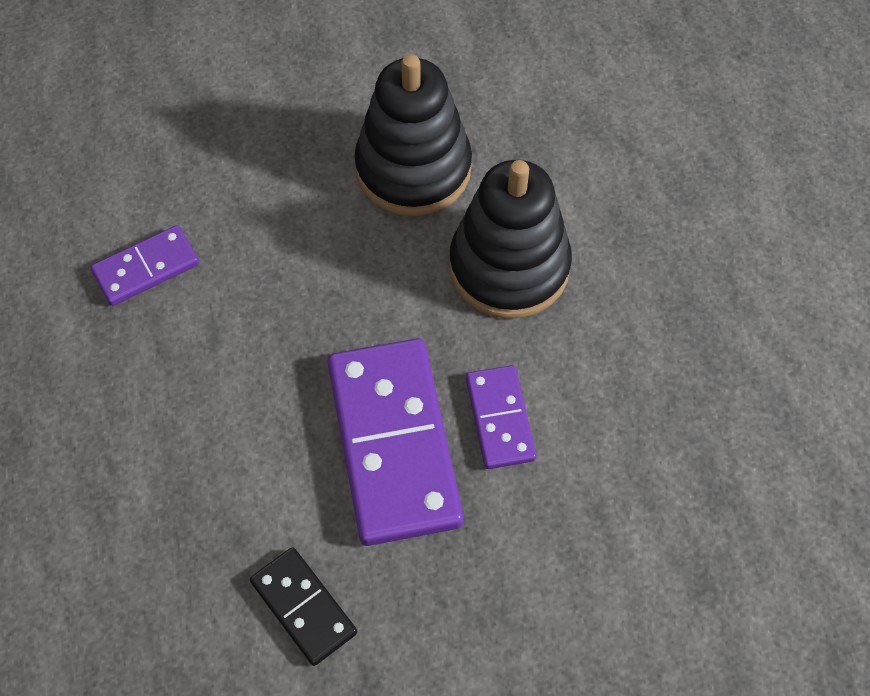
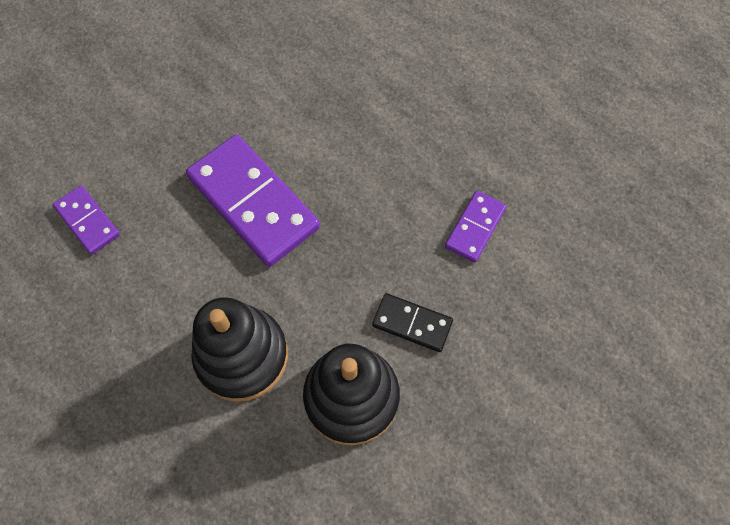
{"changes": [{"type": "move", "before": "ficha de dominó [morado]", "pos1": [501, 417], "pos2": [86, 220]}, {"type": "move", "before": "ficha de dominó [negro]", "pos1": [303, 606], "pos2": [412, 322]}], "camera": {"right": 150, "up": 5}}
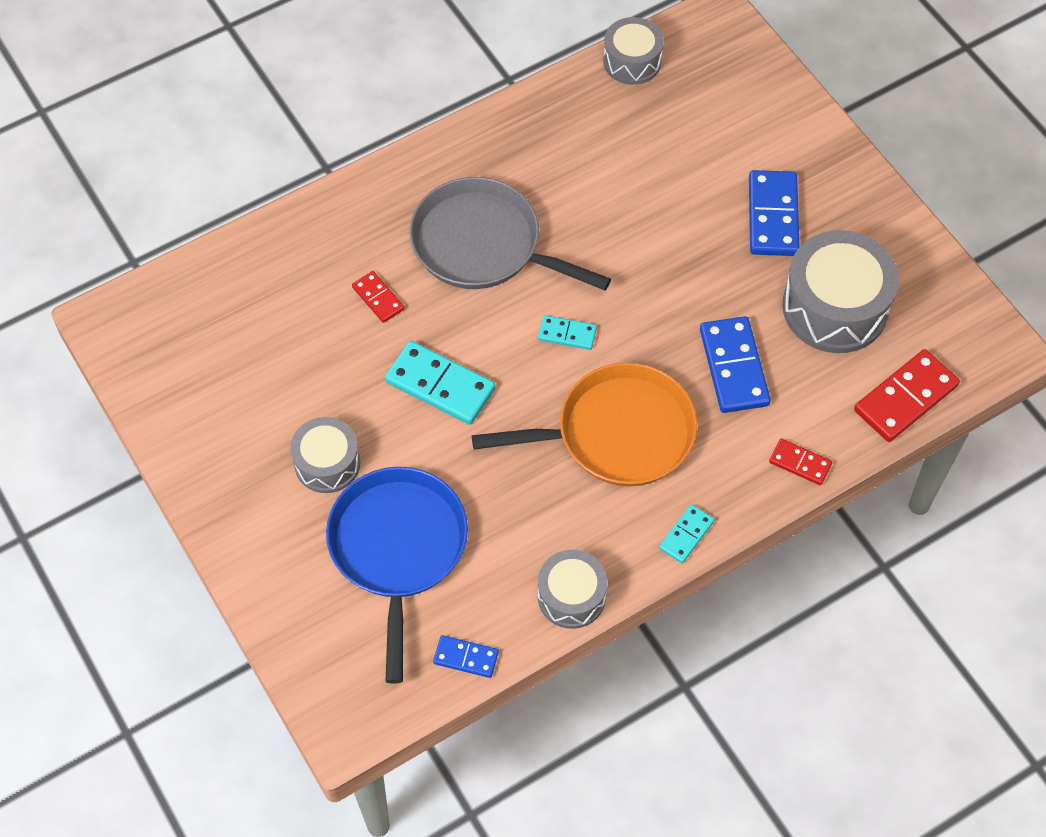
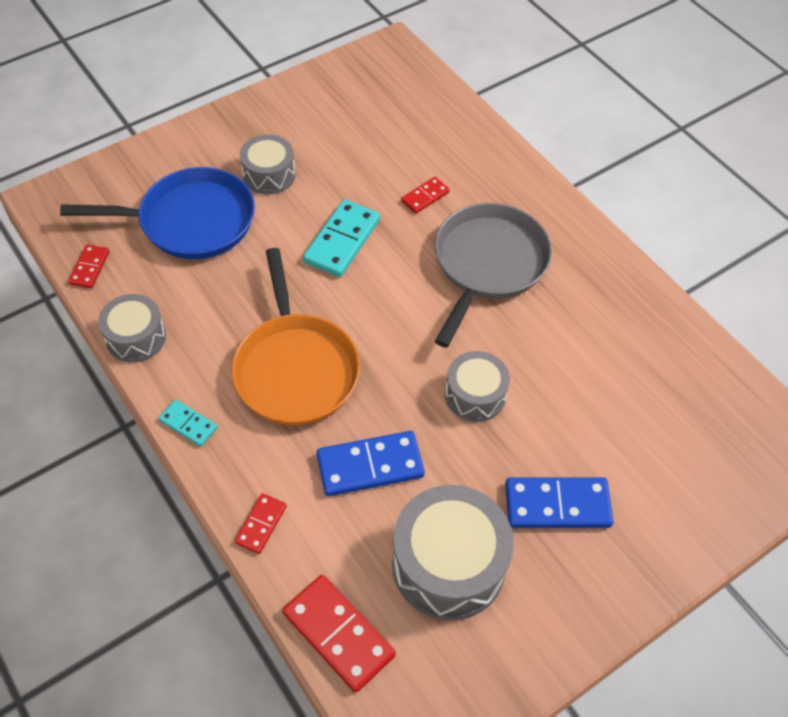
{"changes": [{"type": "recolor", "before": "ficha de dominó [azul]", "after": "ficha de dominó [rojo]", "pos1": [466, 656], "pos2": [88, 266]}, {"type": "move", "before": "tambor [gris]", "pos1": [633, 51], "pos2": [477, 386]}, {"type": "delete", "before": "ficha de dominó [turquesa]", "pos1": [567, 332]}], "camera": {"right": 85, "up": -5}}
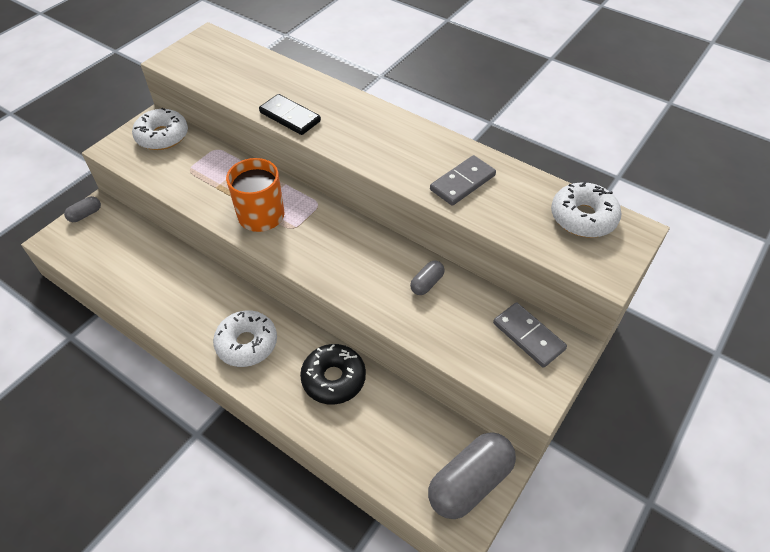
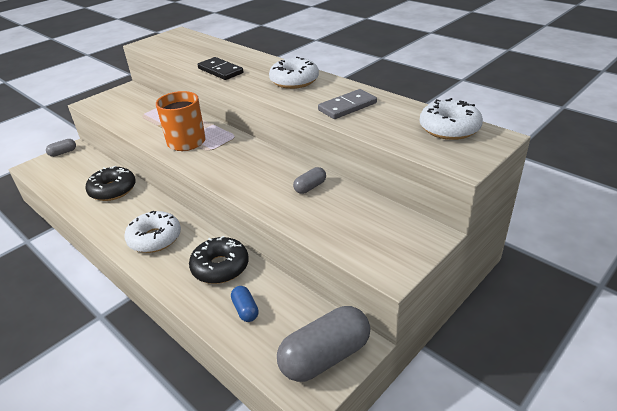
{"changes": [{"type": "insert", "after": "rosquilla [negro]", "pos2": [111, 183]}, {"type": "insert", "after": "cápsula [azul]", "pos2": [245, 304]}, {"type": "move", "before": "rosquilla [blanco]", "pos1": [160, 129], "pos2": [294, 73]}, {"type": "delete", "before": "ficha de dominó [gris]", "pos1": [530, 335]}], "camera": {"right": 10, "up": -15}}
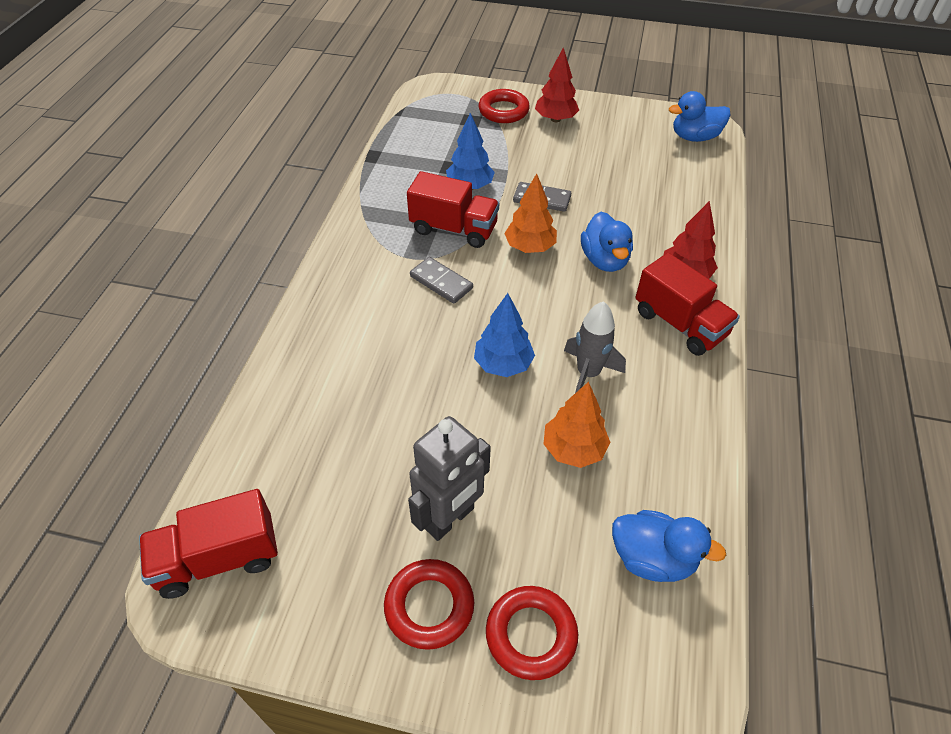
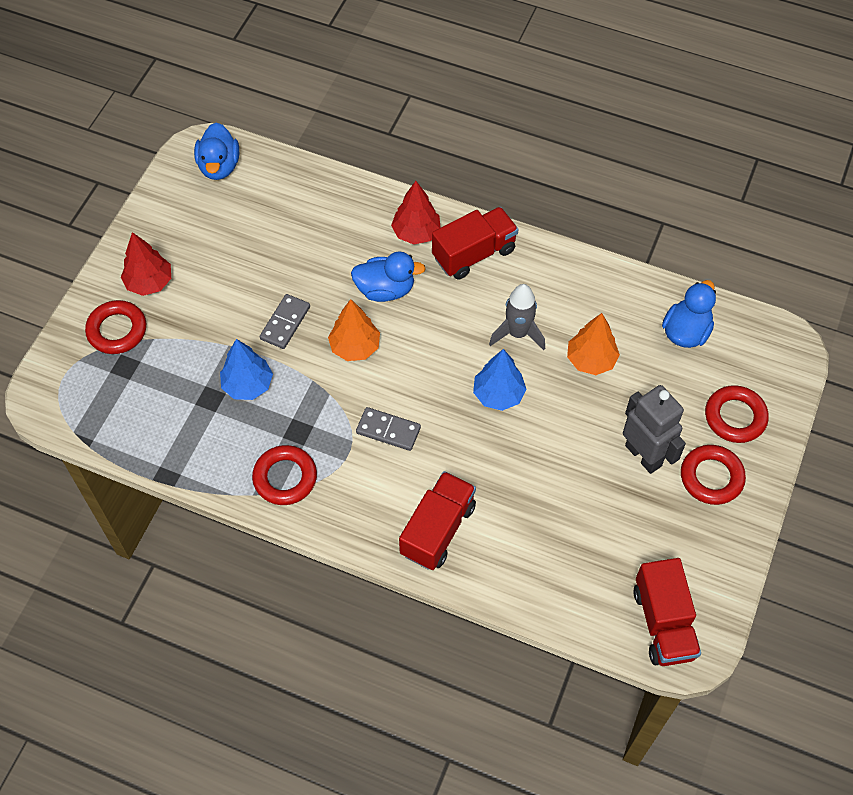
{"changes": [{"type": "insert", "after": "anillo [rojo]", "pos2": [284, 475]}, {"type": "rotate", "before": "ficha de dominó [gris]", "pos1": [441, 280], "pos2": [388, 429], "turn": 60}, {"type": "move", "before": "camión [rojo]", "pos1": [453, 209], "pos2": [437, 520]}], "camera": {"right": -80, "up": 10}}
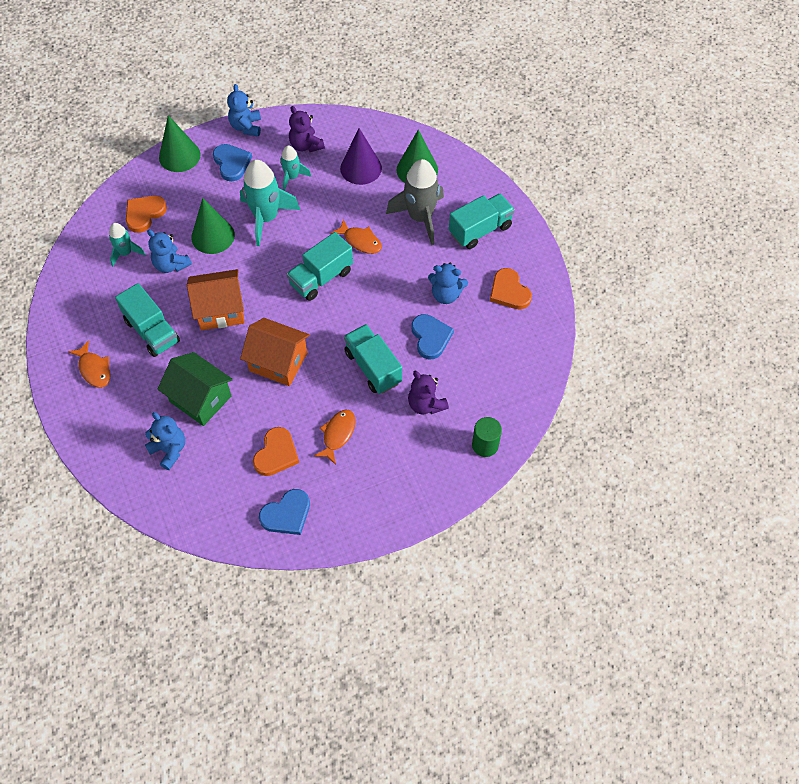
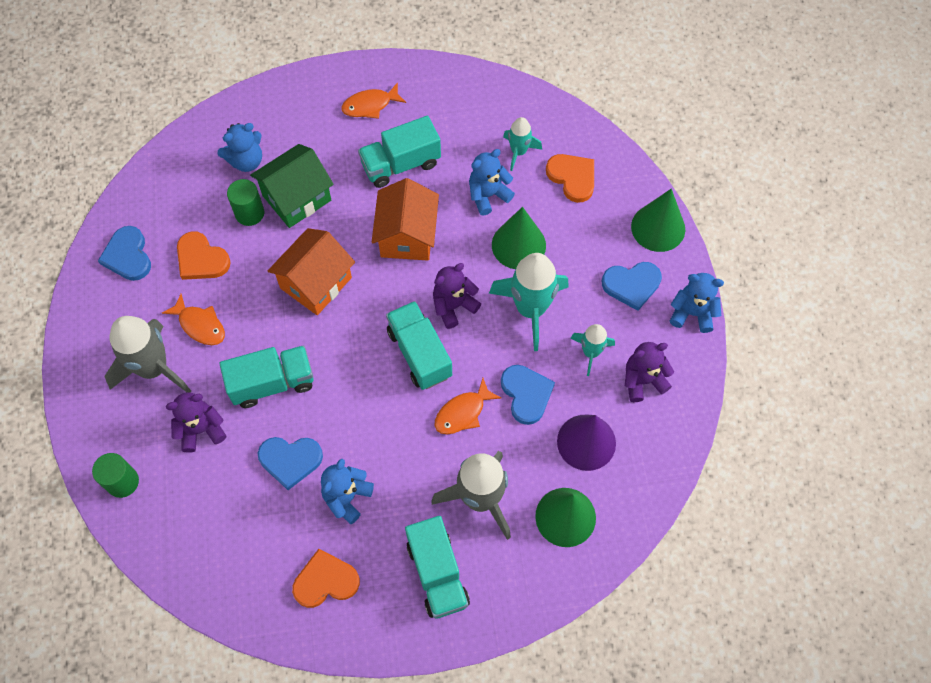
{"changes": [{"type": "insert", "after": "cohete [gris]", "pos2": [147, 354]}, {"type": "insert", "after": "cilindro [verde]", "pos2": [245, 202]}, {"type": "insert", "after": "osito [morado]", "pos2": [457, 296]}, {"type": "insert", "after": "corazón [azul]", "pos2": [528, 395]}], "camera": {"right": 105, "up": 5}}
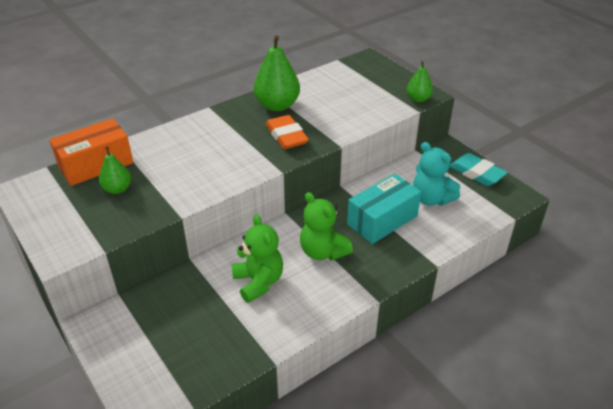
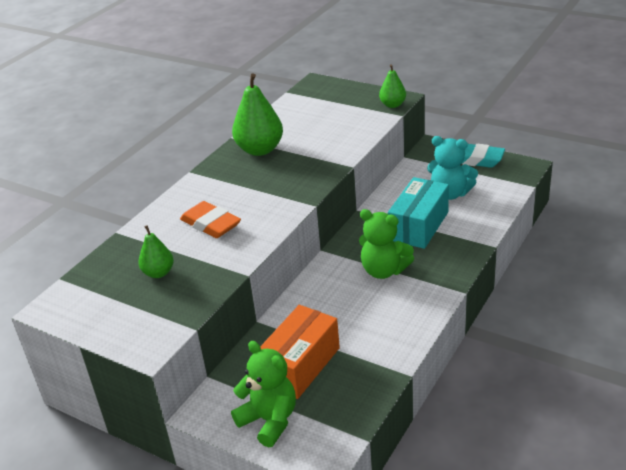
{"changes": [{"type": "move", "before": "goma de borrar [naranja]", "pos1": [287, 132], "pos2": [210, 219]}, {"type": "move", "before": "osito [verde]", "pos1": [257, 258], "pos2": [263, 394]}, {"type": "move", "before": "caja [naranja]", "pos1": [91, 152], "pos2": [300, 352]}], "camera": {"right": -20, "up": -5}}
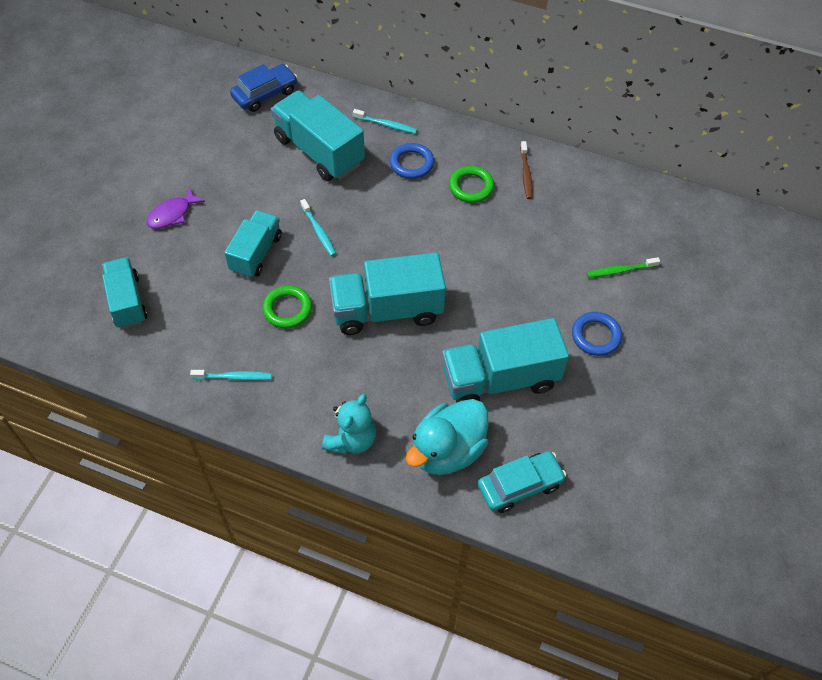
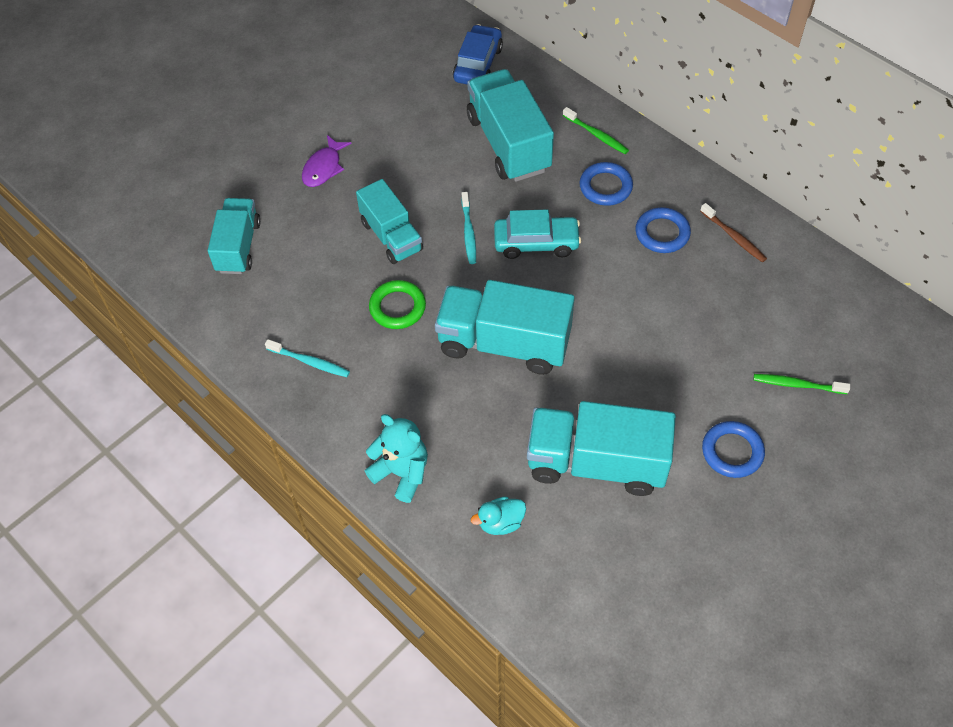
{"changes": [{"type": "rotate", "before": "pez [morado]", "pos1": [176, 208], "pos2": [327, 161], "turn": -45}, {"type": "rotate", "before": "camión [turquesa]", "pos1": [253, 244], "pos2": [389, 221], "turn": 105}, {"type": "rotate", "before": "osito [turquesa]", "pos1": [349, 424], "pos2": [396, 458], "turn": -105}, {"type": "rotate", "before": "coche [azul]", "pos1": [263, 88], "pos2": [478, 54], "turn": -60}, {"type": "resize", "before": "pato [turquesa]", "pos1": [447, 437], "pos2": [498, 515], "scale": 0.48}, {"type": "move", "before": "coche [turquesa]", "pos1": [522, 482], "pos2": [537, 234]}, {"type": "recolor", "before": "cepillo de dientes [turquesa]", "after": "cepillo de dientes [verde]", "pos1": [385, 121], "pos2": [596, 130]}, {"type": "recolor", "before": "anillo [verde]", "after": "anillo [azul]", "pos1": [471, 184], "pos2": [663, 230]}, {"type": "rotate", "before": "cepillo de dientes [marrón]", "pos1": [526, 170], "pos2": [733, 233], "turn": -60}], "camera": {"right": 25, "up": 0}}
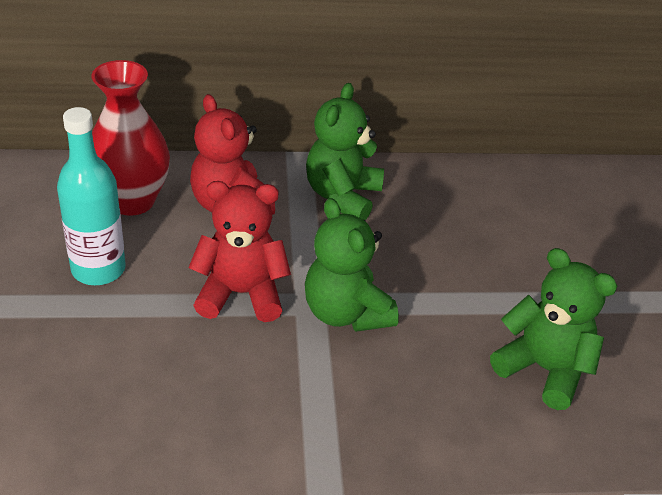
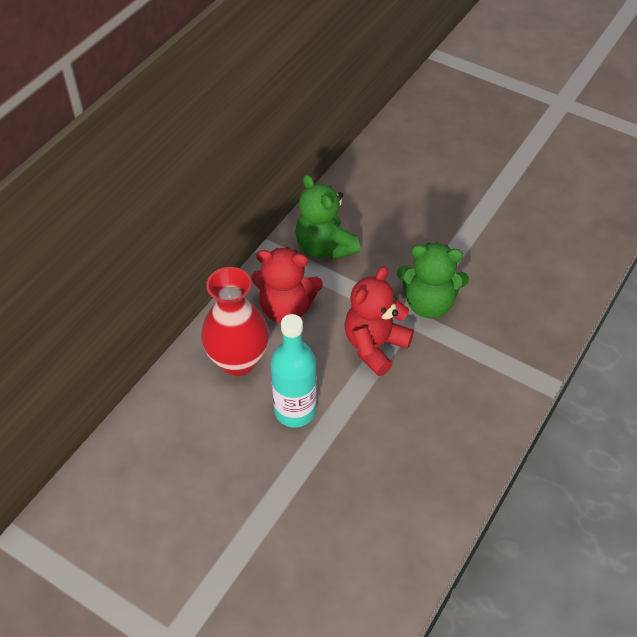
{"changes": [{"type": "delete", "before": "osito [verde]", "pos1": [553, 329]}], "camera": {"right": -50, "up": 10}}
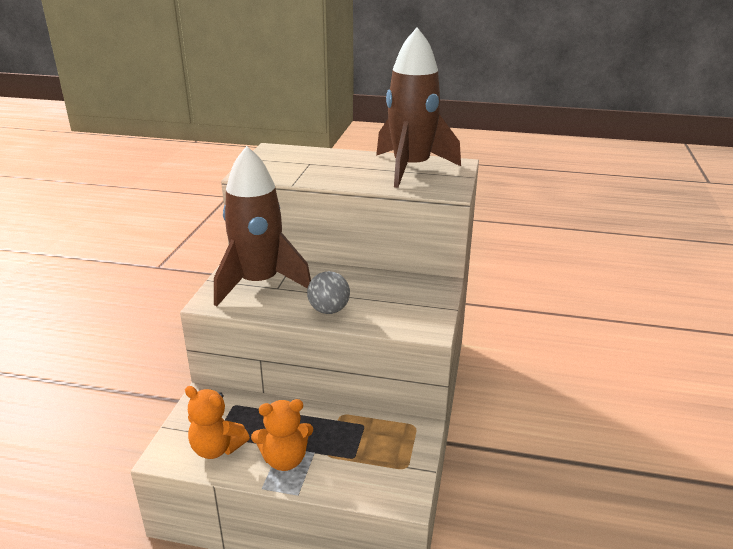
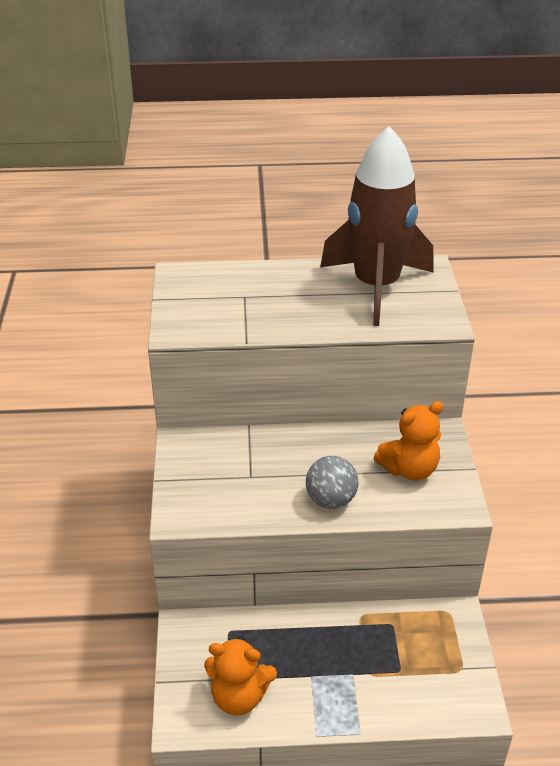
{"changes": [{"type": "move", "before": "osito [naranja]", "pos1": [282, 435], "pos2": [408, 441]}, {"type": "delete", "before": "cohete [marrón]", "pos1": [262, 226]}], "camera": {"right": -15, "up": 10}}
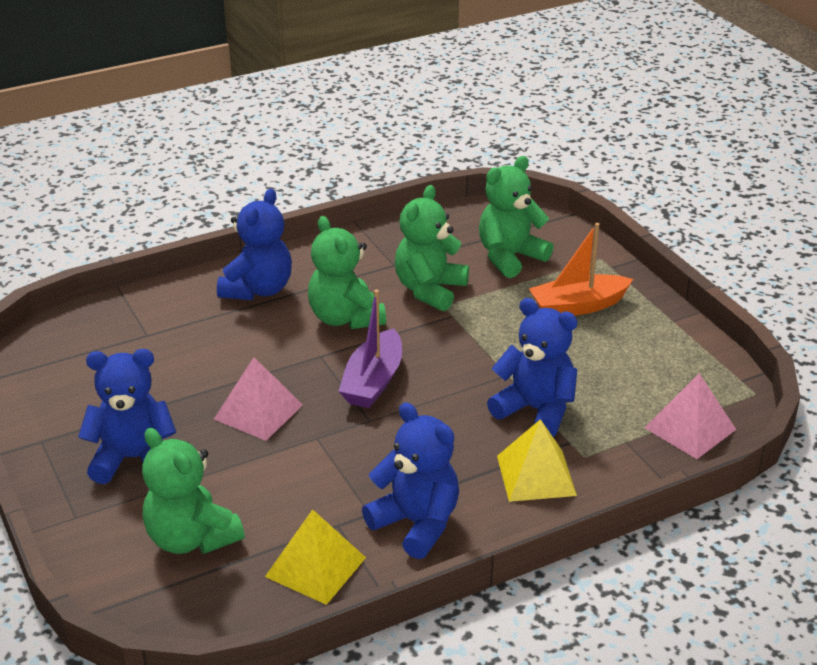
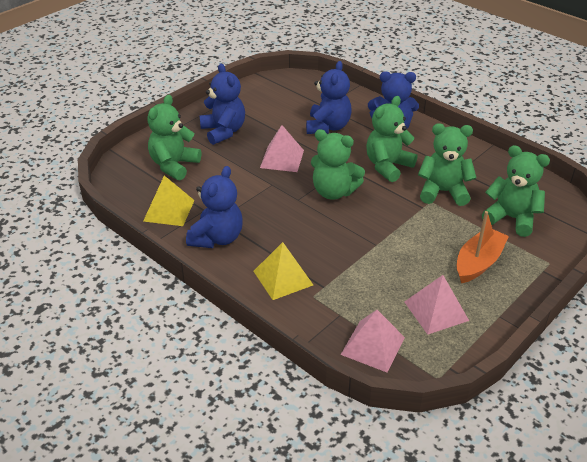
{"changes": [{"type": "move", "before": "osito [azul]", "pos1": [532, 367], "pos2": [329, 97]}, {"type": "replace", "before": "barco [morado]", "after": "osito [verde]", "pos1": [370, 348], "pos2": [338, 164]}, {"type": "insert", "after": "pirámide [rosa]", "pos2": [437, 305]}, {"type": "rotate", "before": "barco [naranja]", "pos1": [581, 269], "pos2": [483, 247], "turn": 75}], "camera": {"right": 70, "up": 5}}
